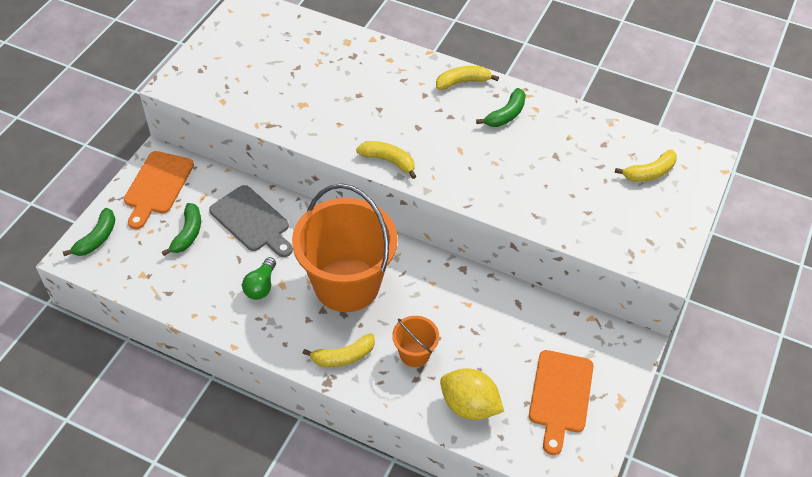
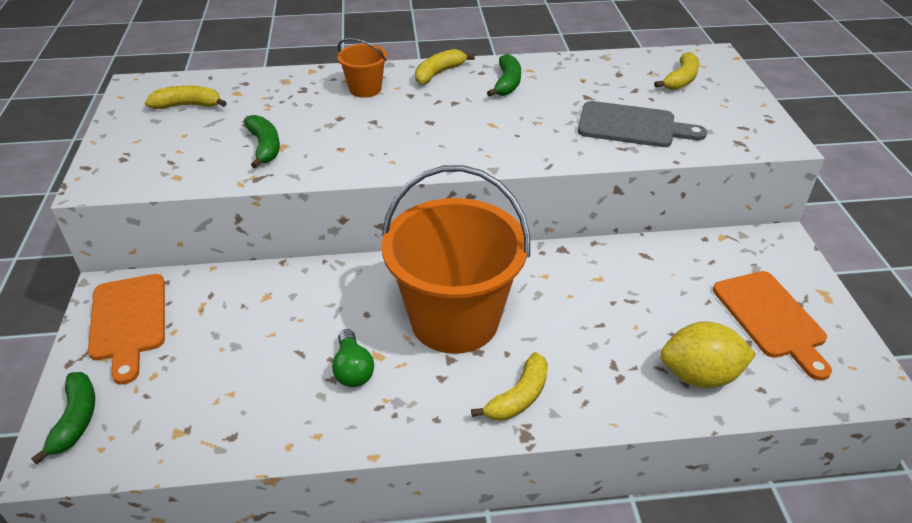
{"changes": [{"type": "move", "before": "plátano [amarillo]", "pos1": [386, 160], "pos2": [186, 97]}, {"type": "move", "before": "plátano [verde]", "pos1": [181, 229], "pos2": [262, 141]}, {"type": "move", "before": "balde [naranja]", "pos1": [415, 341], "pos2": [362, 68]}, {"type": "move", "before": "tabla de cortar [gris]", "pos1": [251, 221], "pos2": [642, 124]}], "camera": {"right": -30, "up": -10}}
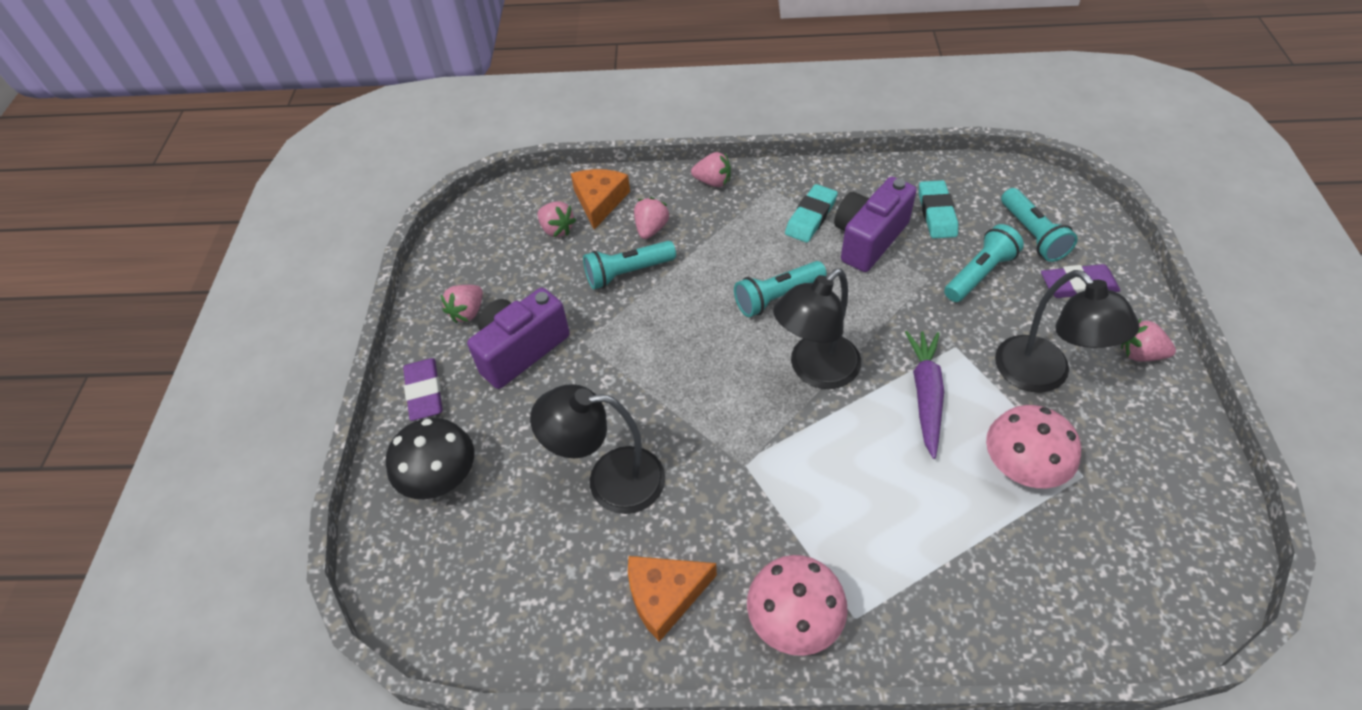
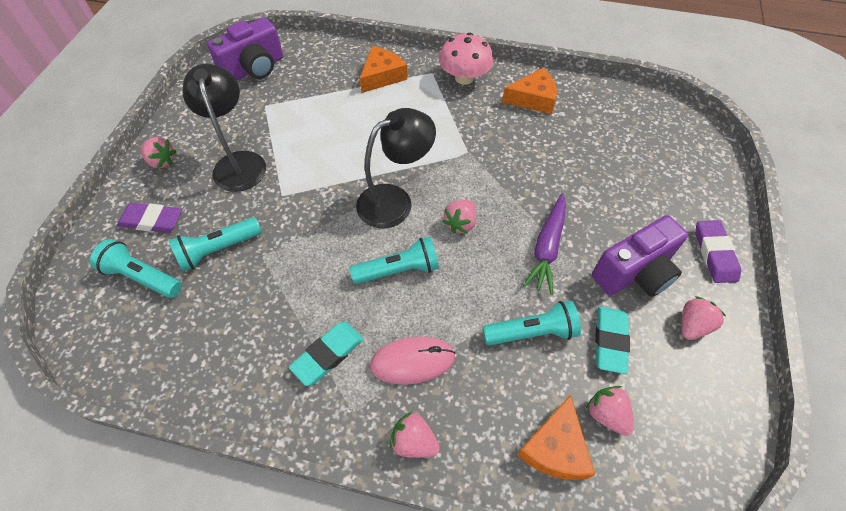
{"changes": [{"type": "rotate", "before": "lámpara de mano [turquesa]", "pos1": [1039, 225], "pos2": [136, 268], "turn": -60}, {"type": "move", "before": "cámara [morado]", "pos1": [875, 224], "pos2": [245, 49]}, {"type": "insert", "after": "queso [naranja]", "pos2": [383, 69]}, {"type": "insert", "after": "ratón [rosa]", "pos2": [413, 360]}, {"type": "move", "before": "fresa [rosa]", "pos1": [651, 218], "pos2": [459, 216]}, {"type": "move", "before": "zanahoria [morado]", "pos1": [924, 395], "pos2": [544, 244]}, {"type": "move", "before": "goma de borrar [turquesa]", "pos1": [938, 209], "pos2": [612, 340]}, {"type": "delete", "before": "seta [negro]", "pos1": [430, 458]}, {"type": "delete", "before": "lámpara [negro]", "pos1": [597, 449]}, {"type": "delete", "before": "seta [rosa]", "pos1": [1033, 447]}], "camera": {"right": -170, "up": 5}}
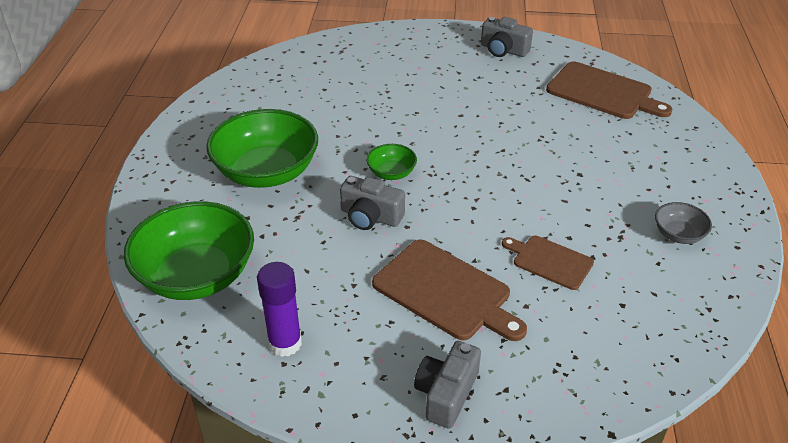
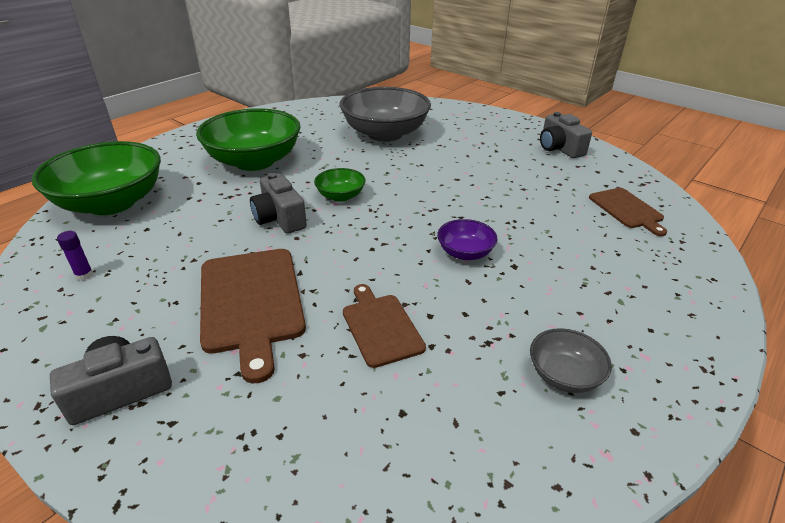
{"changes": [{"type": "resize", "before": "barra de pegamento [morado]", "pos1": [279, 309], "pos2": [75, 256], "scale": 0.48}, {"type": "insert", "after": "cuenco [gris]", "pos2": [385, 114]}, {"type": "insert", "after": "cuenco [morado]", "pos2": [467, 239]}, {"type": "resize", "before": "tabla de cortar [marrón]", "pos1": [609, 90], "pos2": [628, 212], "scale": 0.6}], "camera": {"right": 35, "up": -5}}
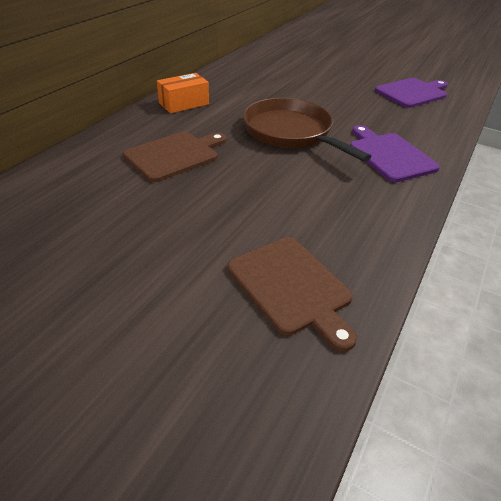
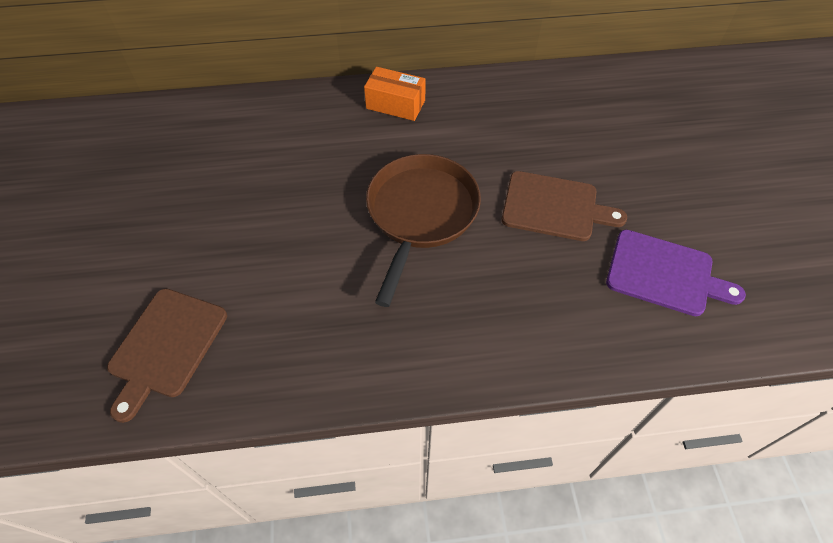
{"changes": [{"type": "move", "before": "tabla de cortar [marrón]", "pos1": [174, 157], "pos2": [564, 206]}, {"type": "delete", "before": "tabla de cortar [morado]", "pos1": [395, 153]}], "camera": {"right": 55, "up": 15}}
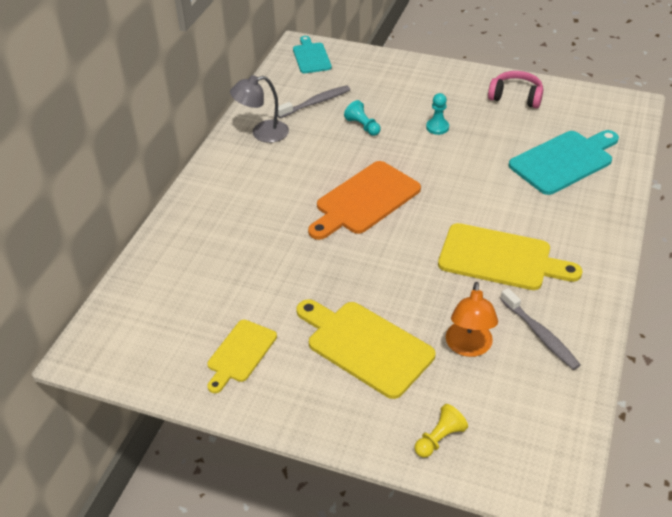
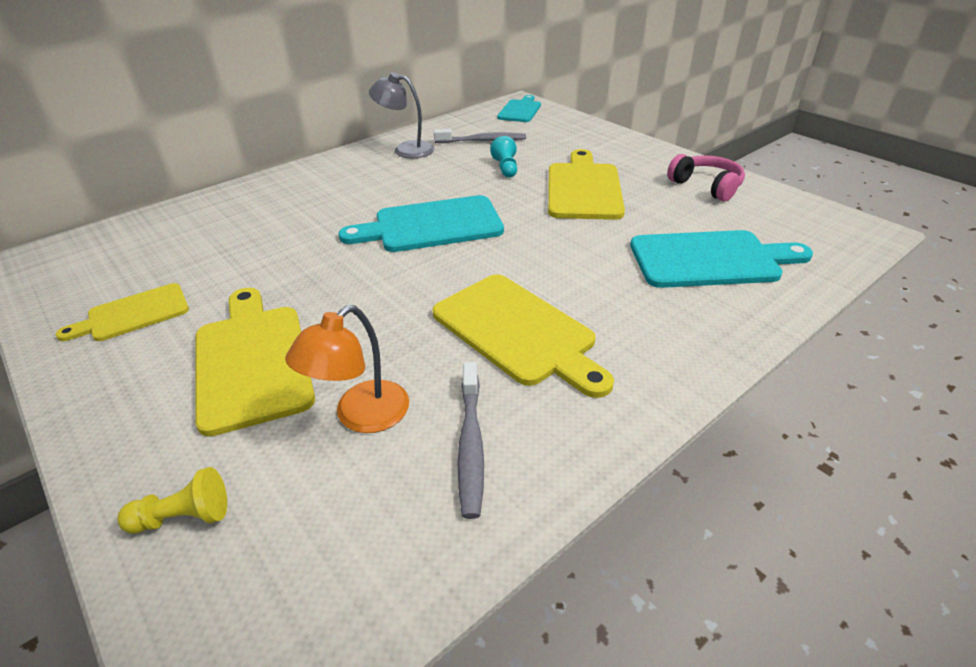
{"changes": [{"type": "recolor", "before": "tabla de cortar [naranja]", "after": "tabla de cortar [turquesa]", "pos1": [364, 200], "pos2": [421, 223]}, {"type": "replace", "before": "peón [turquesa]", "after": "tabla de cortar [amarillo]", "pos1": [437, 114], "pos2": [586, 184]}], "camera": {"right": 30, "up": -5}}
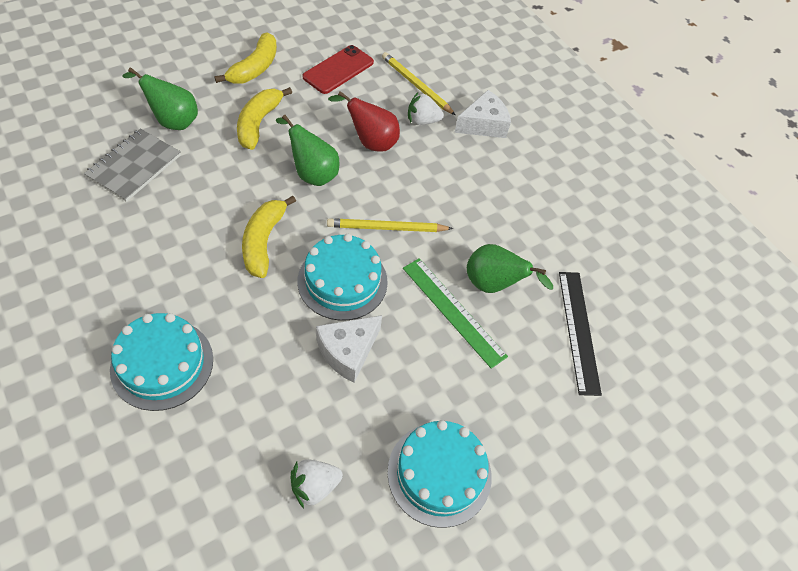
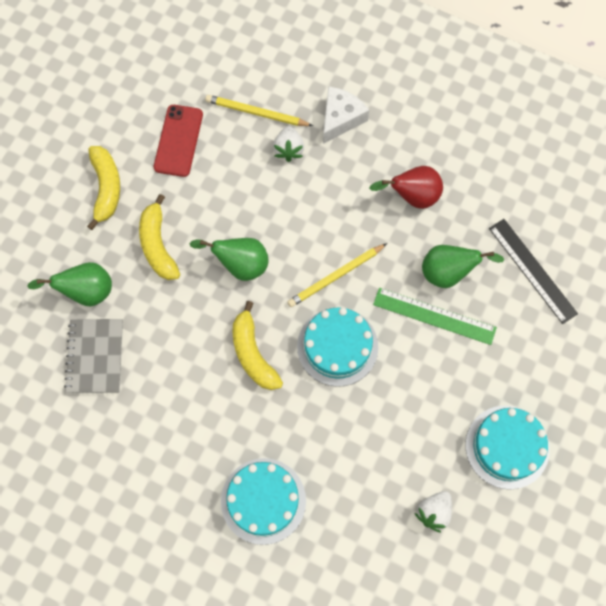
{"changes": [{"type": "rotate", "before": "fresa [blanco]", "pos1": [426, 109], "pos2": [288, 144], "turn": -60}, {"type": "move", "before": "pera [rojo]", "pos1": [364, 121], "pos2": [406, 187]}, {"type": "delete", "before": "queso [blanco]", "pos1": [349, 349]}], "camera": {"right": -25, "up": 15}}
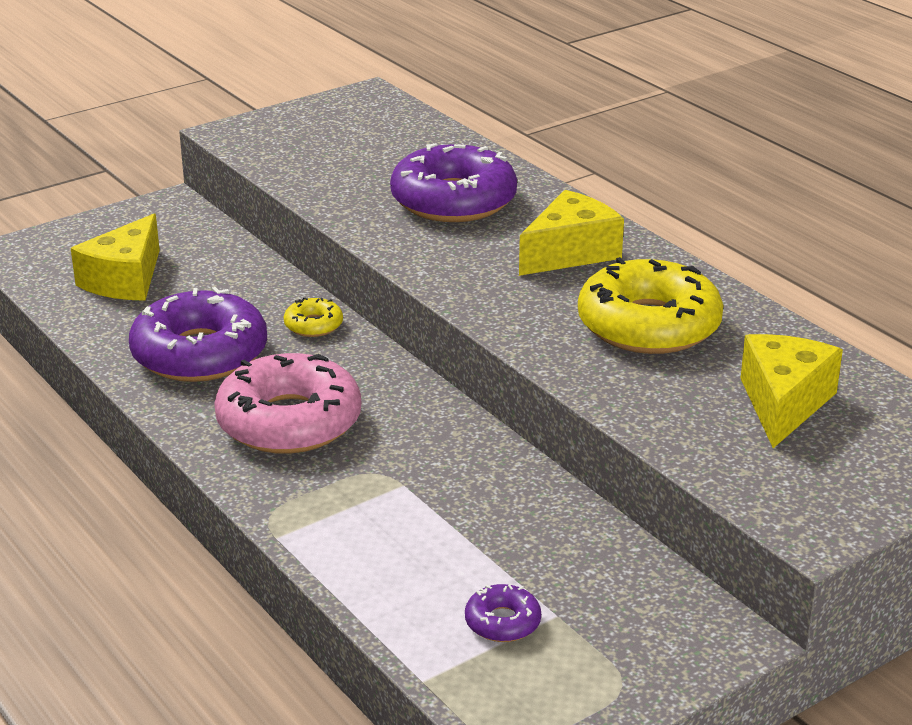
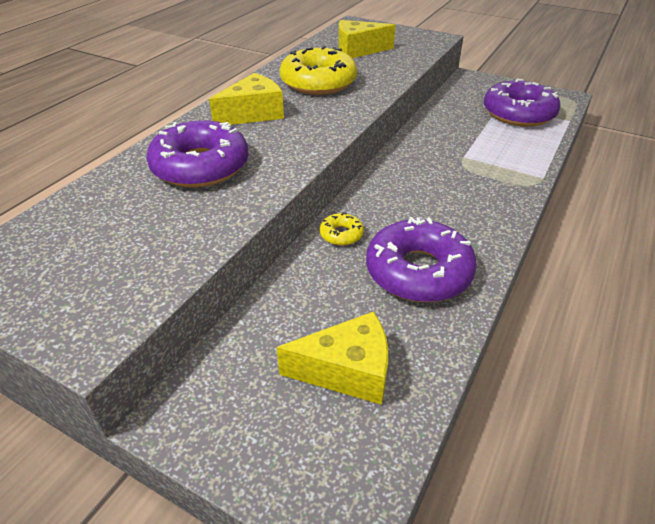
{"changes": [{"type": "rotate", "before": "queso [amarillo]", "pos1": [571, 233], "pos2": [246, 99], "turn": 120}, {"type": "resize", "before": "rosquilla [morado]", "pos1": [503, 613], "pos2": [522, 102], "scale": 2.24}, {"type": "delete", "before": "rosquilla [rosa]", "pos1": [287, 403]}], "camera": {"right": -115, "up": 10}}
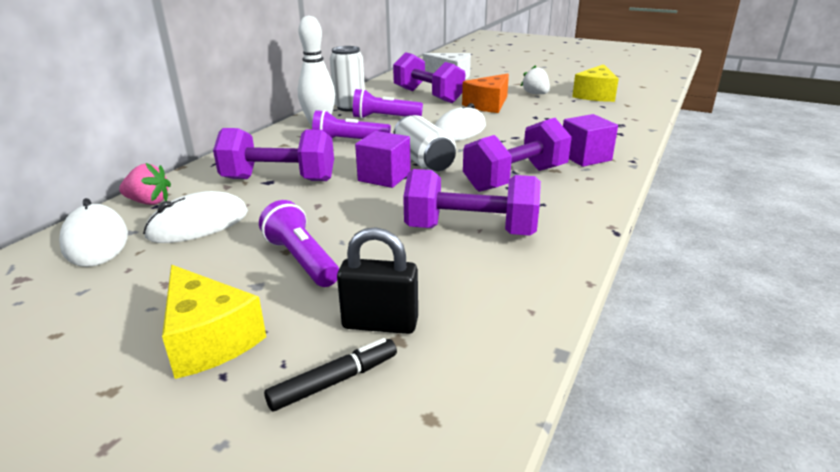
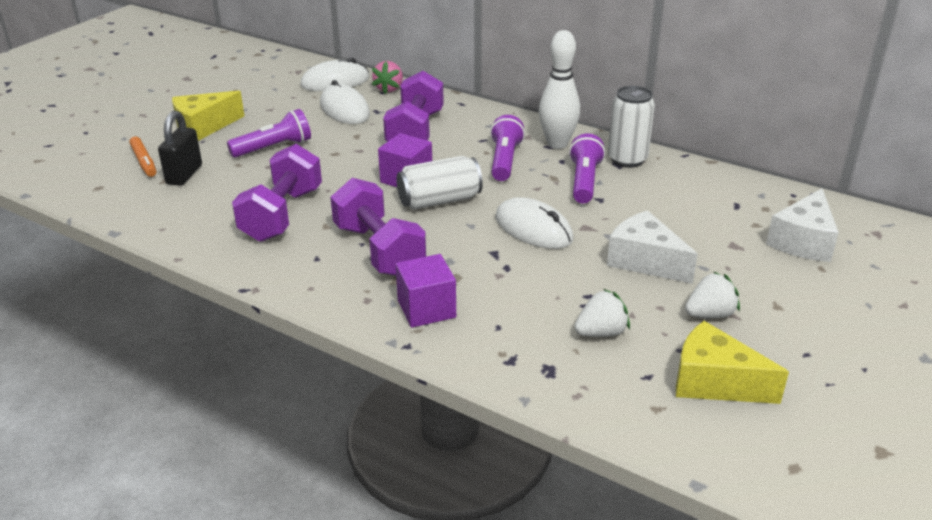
{"changes": [{"type": "recolor", "before": "rotulador [negro]", "after": "rotulador [naranja]", "pos1": [330, 374], "pos2": [142, 157]}, {"type": "insert", "after": "fresa [blanco]", "pos2": [602, 313]}, {"type": "recolor", "before": "queso [naranja]", "after": "queso [blanco]", "pos1": [485, 93], "pos2": [652, 247]}, {"type": "delete", "before": "mancuerna [morado]", "pos1": [429, 77]}], "camera": {"right": 95, "up": 5}}
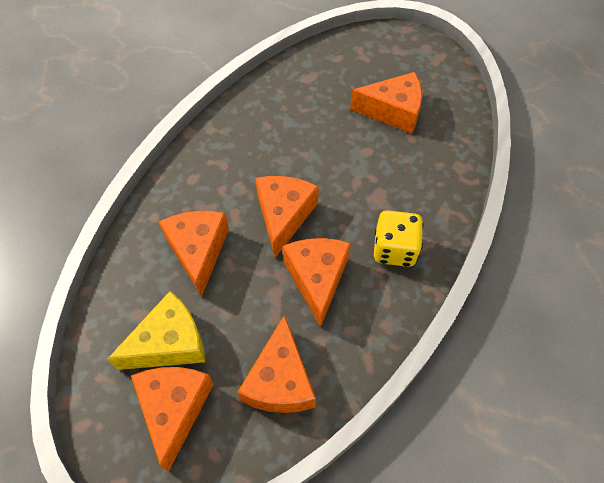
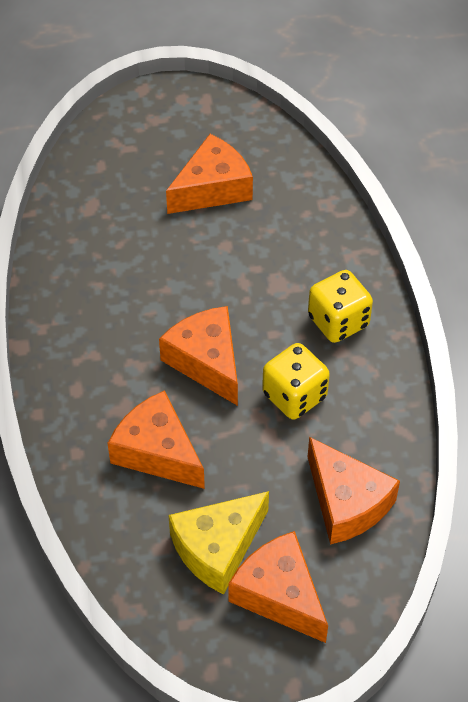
{"changes": [{"type": "rotate", "before": "queso [amarillo]", "pos1": [156, 330], "pos2": [218, 543], "turn": -150}, {"type": "replace", "before": "queso [naranja]", "after": "dado [amarillo]", "pos1": [316, 283], "pos2": [296, 381]}], "camera": {"right": -40, "up": -5}}
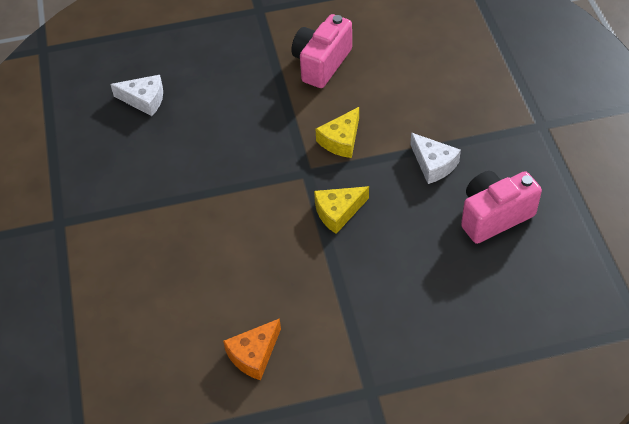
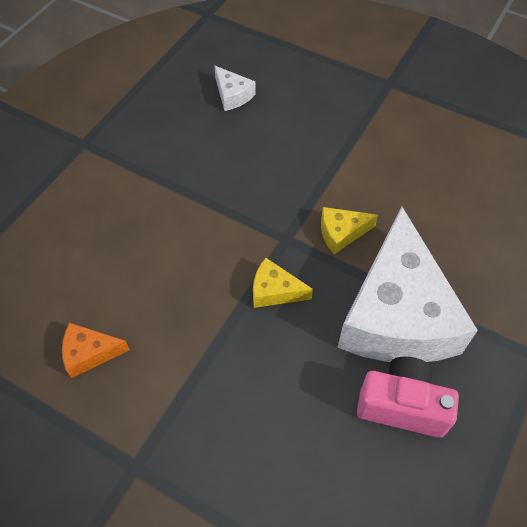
{"changes": [{"type": "resize", "before": "queso [blanco]", "pos1": [435, 158], "pos2": [407, 284], "scale": 2.49}, {"type": "delete", "before": "cámara [rosa]", "pos1": [322, 51]}], "camera": {"right": 40, "up": 5}}
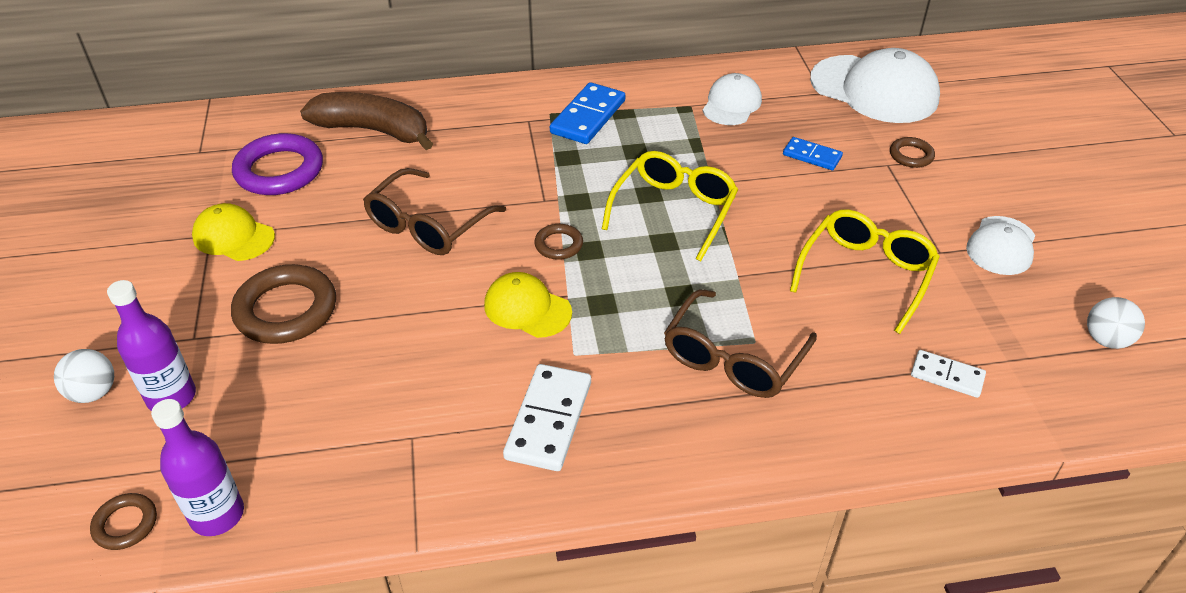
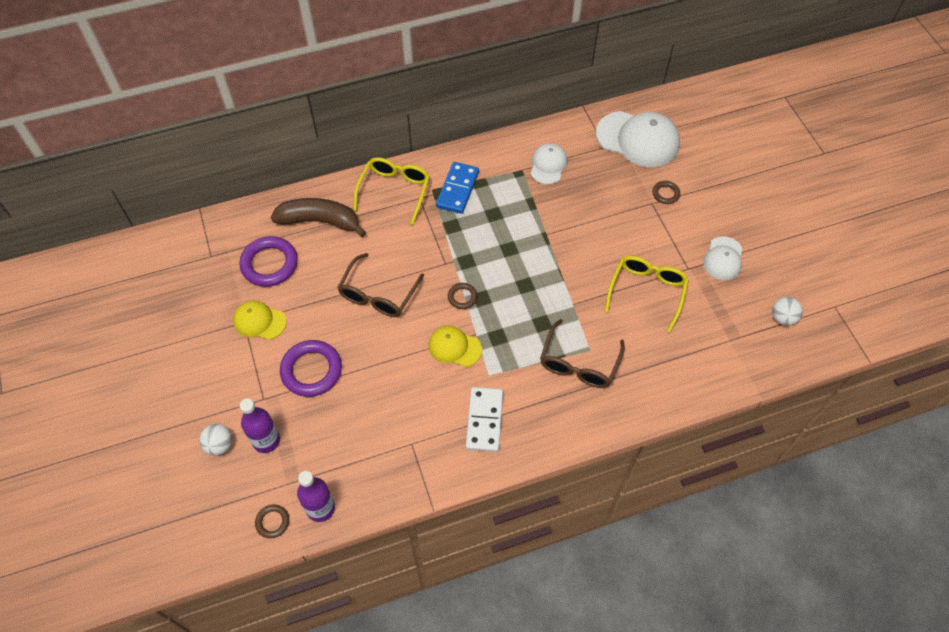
{"changes": [{"type": "recolor", "before": "anillo [marrón]", "after": "anillo [morado]", "pos1": [283, 304], "pos2": [311, 368]}, {"type": "move", "before": "gafas [amarillo]", "pos1": [670, 206], "pos2": [392, 191]}, {"type": "delete", "before": "ficha de dominó [azul]", "pos1": [813, 153]}, {"type": "delete", "before": "ficha de dominó [blanco]", "pos1": [948, 374]}], "camera": {"right": -10, "up": 15}}
